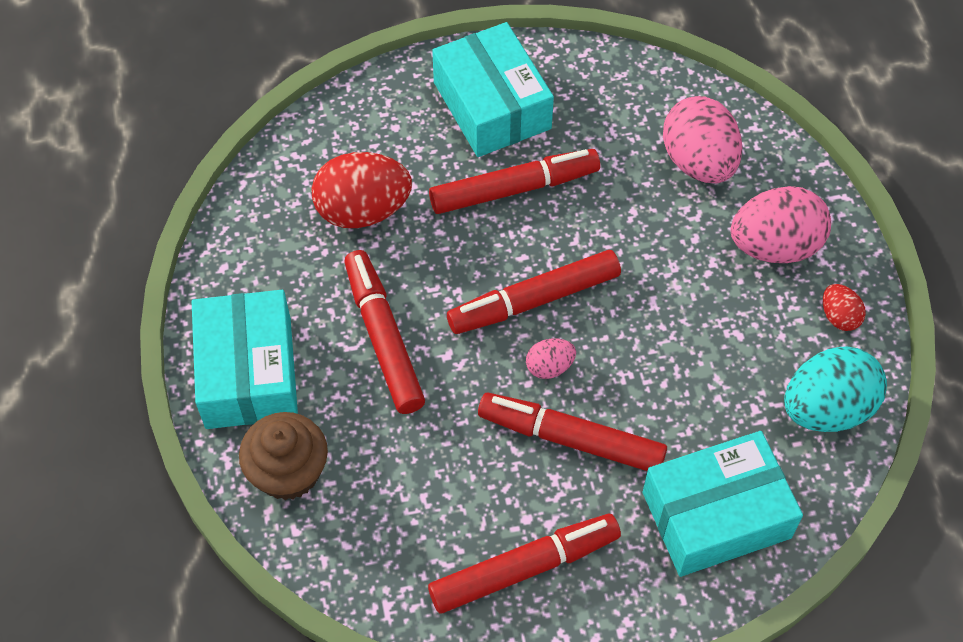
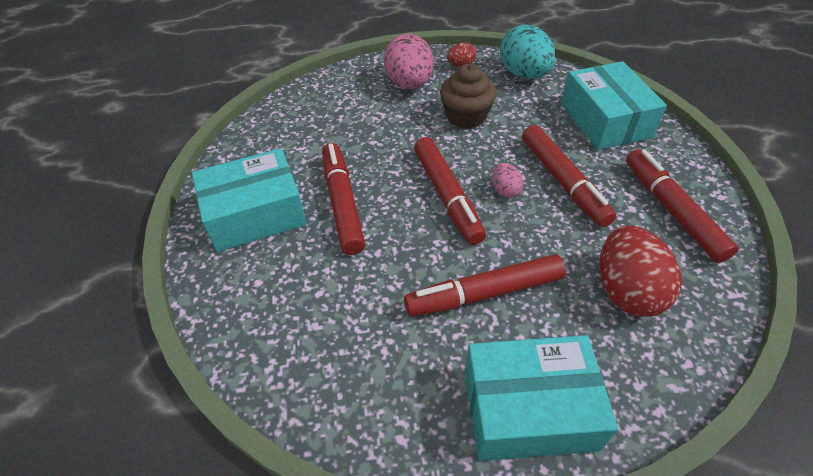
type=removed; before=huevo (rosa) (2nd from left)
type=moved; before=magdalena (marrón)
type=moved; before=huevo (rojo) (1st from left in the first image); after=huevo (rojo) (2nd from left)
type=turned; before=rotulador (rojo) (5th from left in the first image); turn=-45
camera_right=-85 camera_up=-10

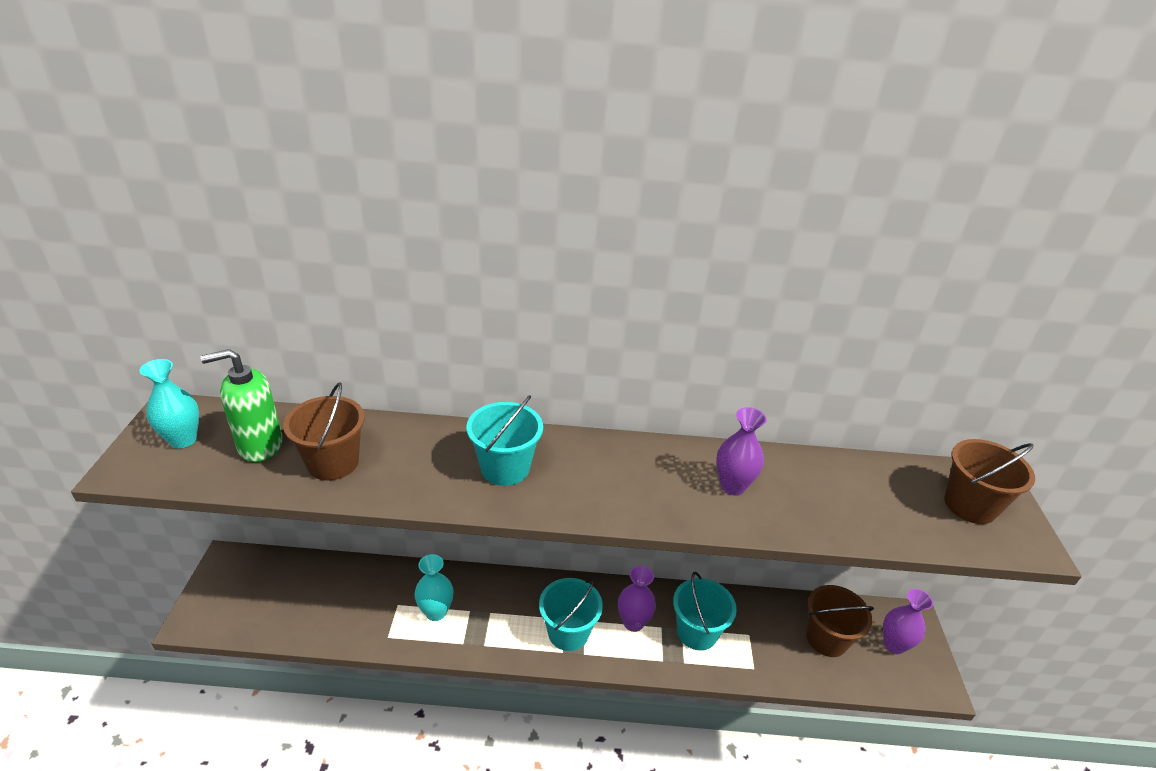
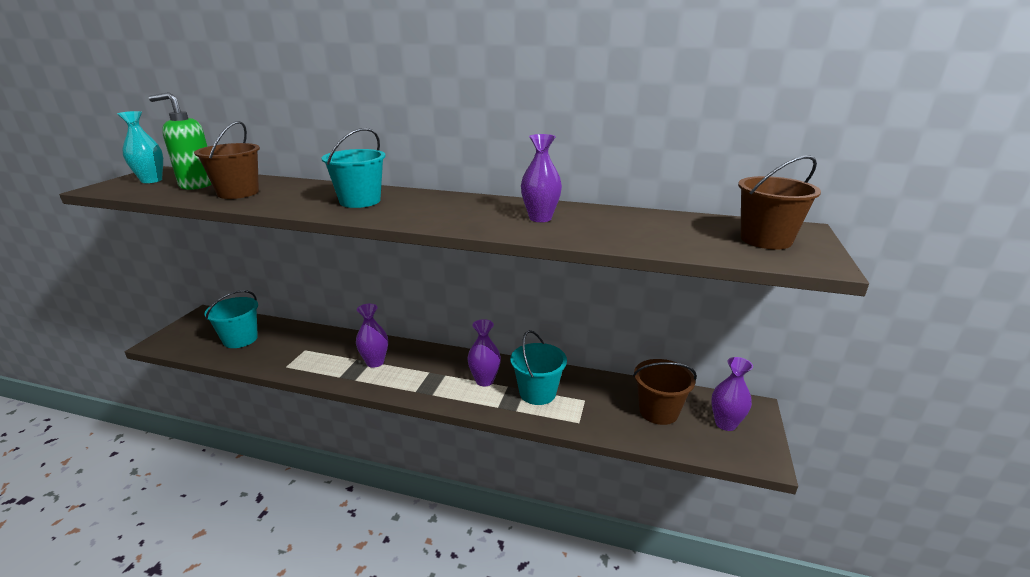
type=removed; before=florero (turquesa) (2nd from left)
type=added; after=florero (morado) (1st from left)
type=moved; before=balde (turquesa) (2nd from left in the first image); after=balde (turquesa) (1st from left)
camera_right=15 camera_up=-10

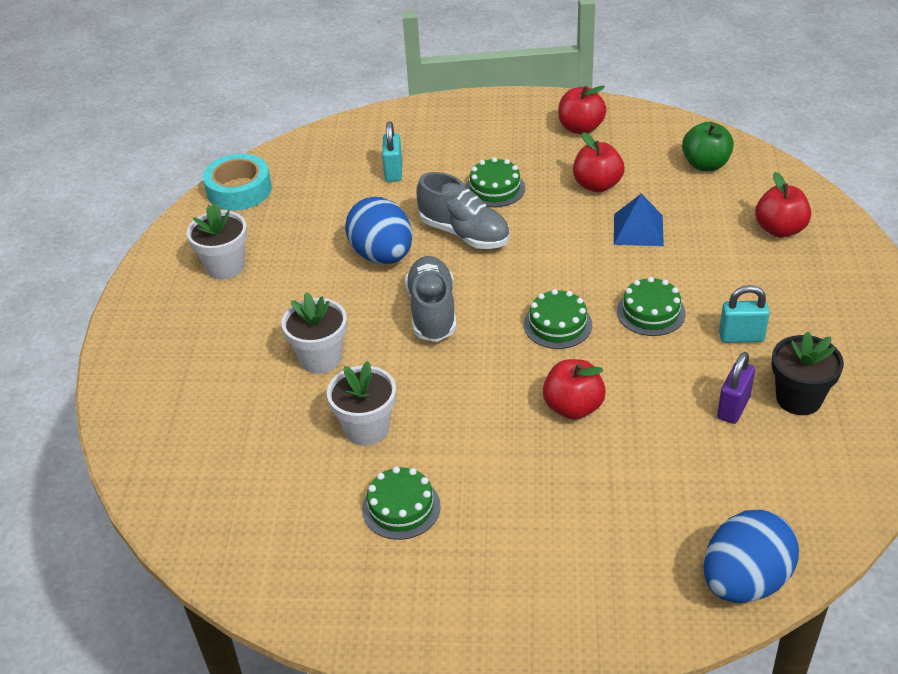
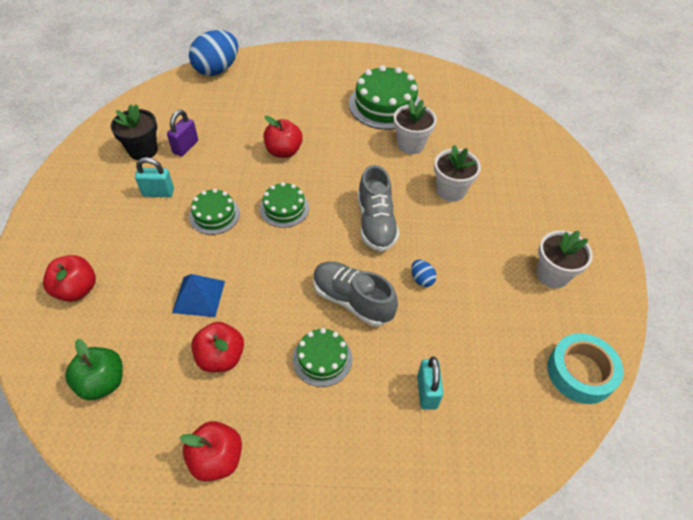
type=resized; before=huevo (azul) (1st from left in the first image); scale=0.43
type=resized; before=tarta (verde) (1st from left in the first image); scale=1.74
camera_right=175 camera_up=10

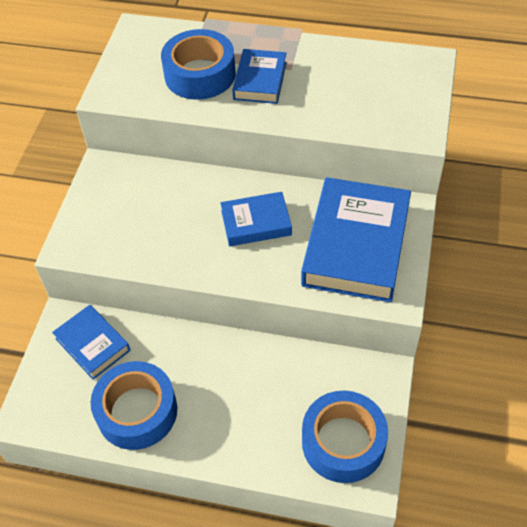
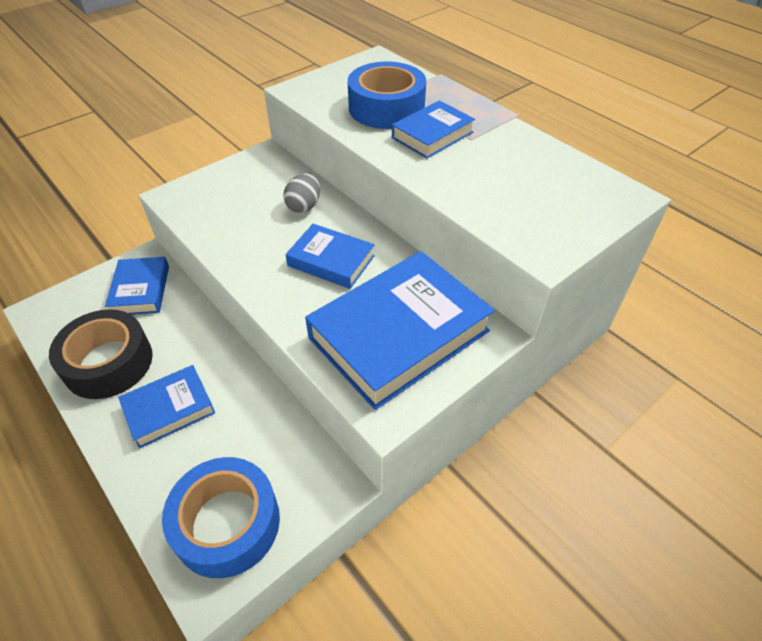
type=added; after=libro (azul) (2nd from left)
type=added; after=huevo (gris)
type=recoloured; before=cinta adhesiva (azul) (1st from left); after=cinta adhesiva (negro)
camera_right=35 camera_up=-5

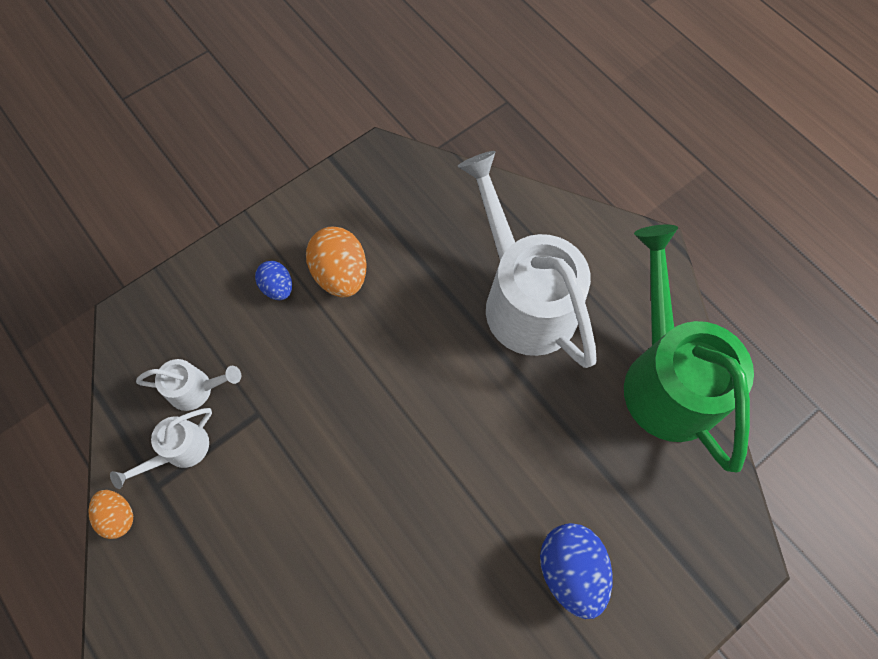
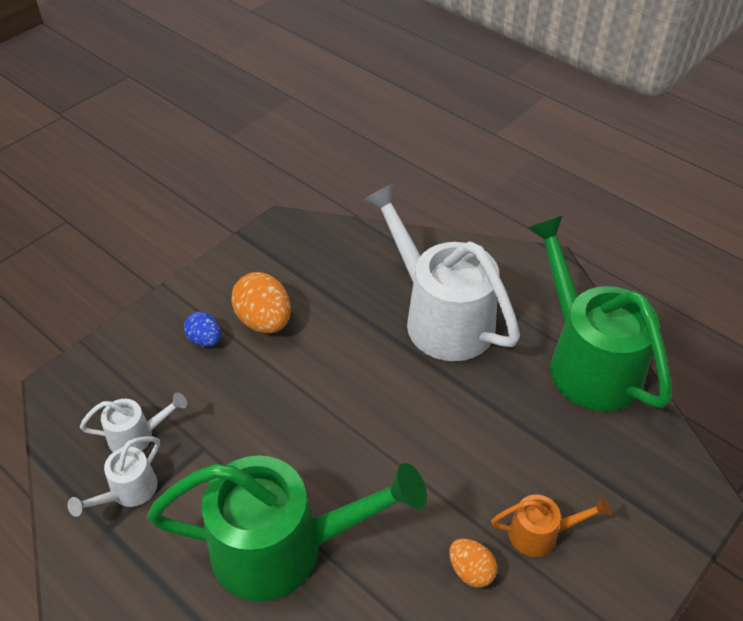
type=added; after=regadera (verde) (1st from left)
type=moved; before=huevo (naranja) (1st from left in the first image); after=huevo (naranja) (2nd from left)
type=replaced; before=huevo (azul) (2nd from left); after=regadera (naranja)
camera_right=-10 camera_up=-20

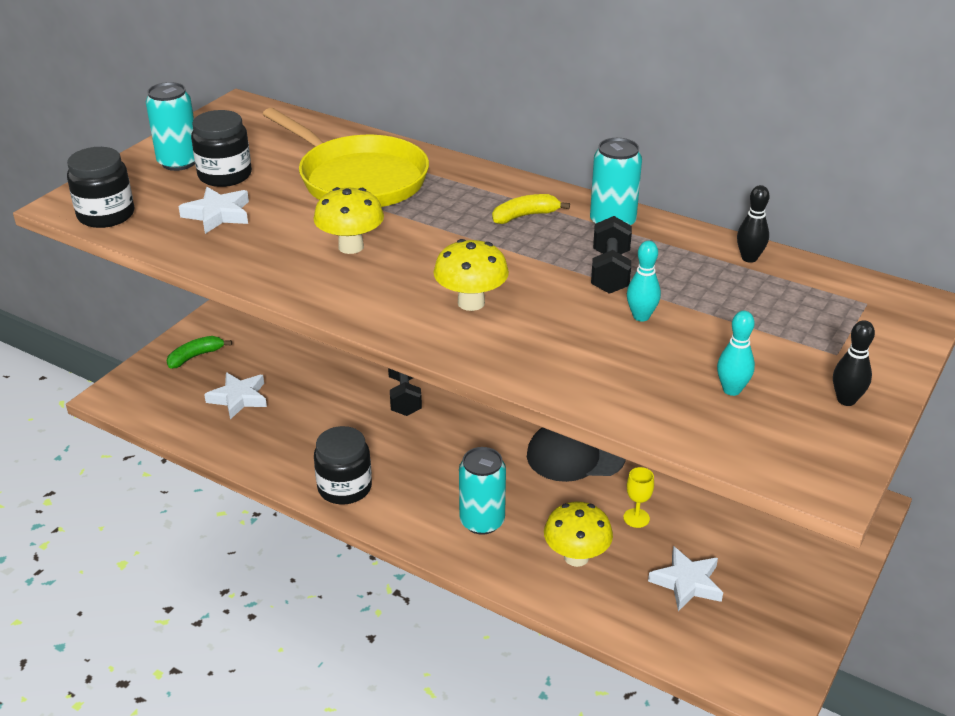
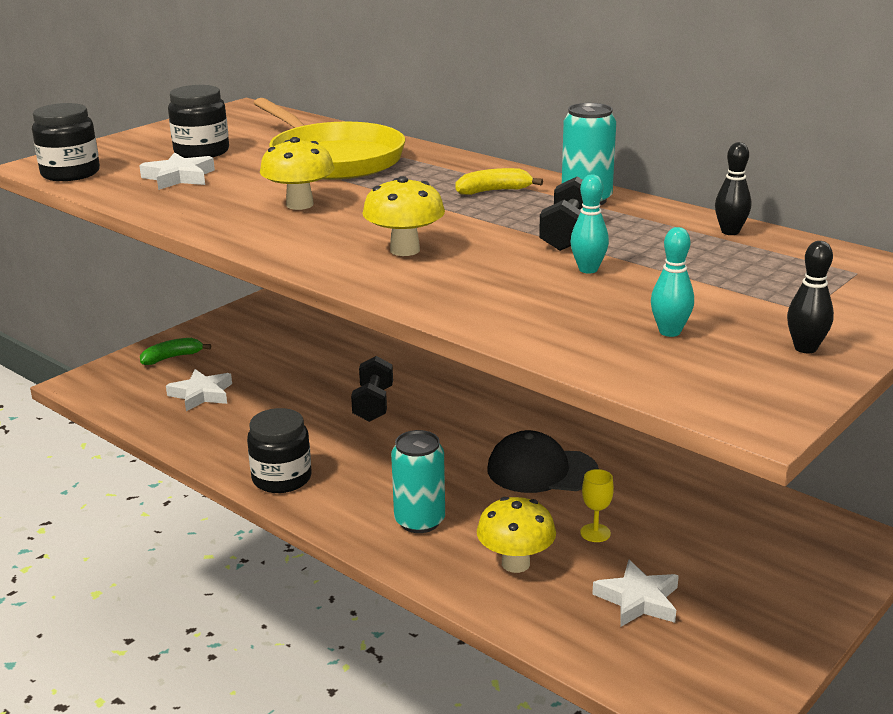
type=removed; before=lata (turquesa) (1st from left)
camera_right=10 camera_up=-10

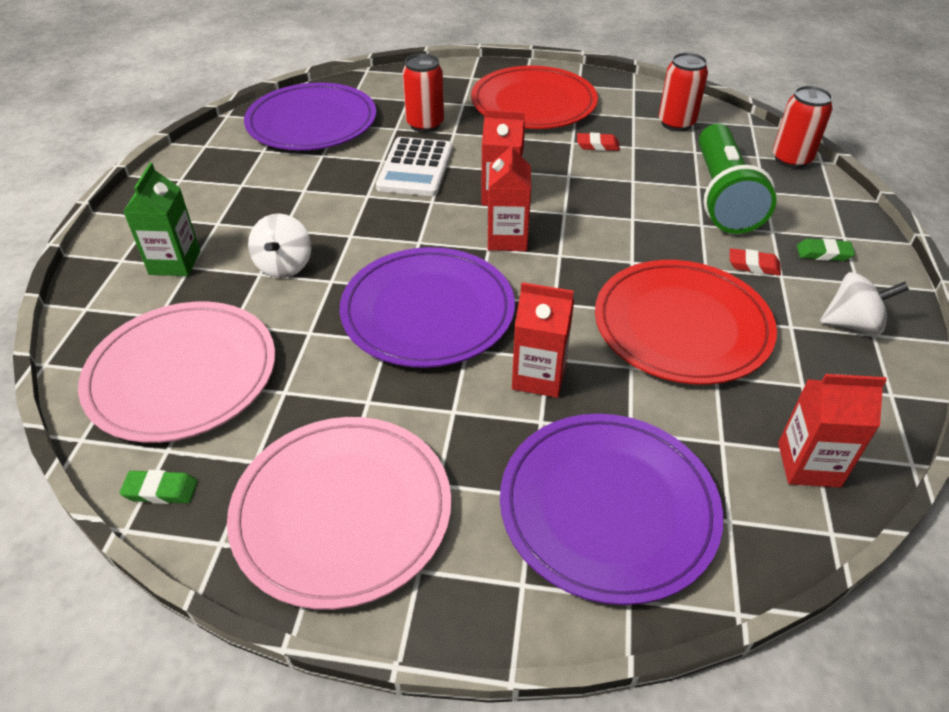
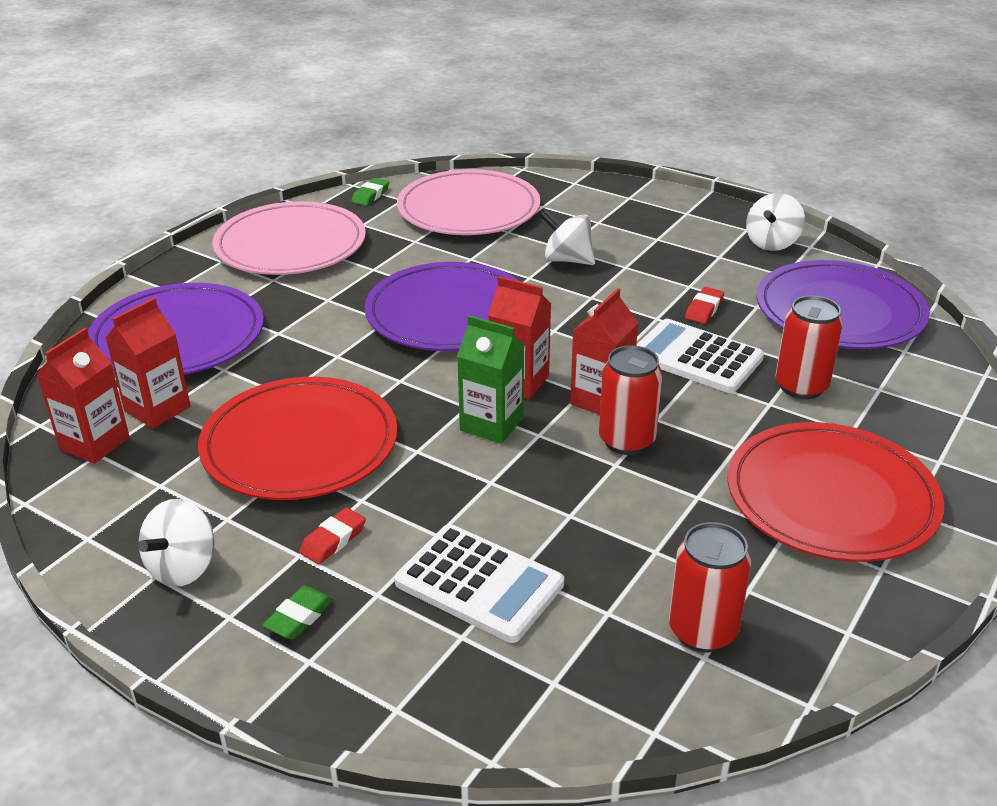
type=added; after=peonza (blanco) (3rd from left)
type=moved; before=cartón de leche (verde)
type=moved; before=cartón de leche (rojo) (3rd from left in the first image); after=cartón de leche (rojo) (2nd from left)
type=moved; before=goma de borrar (rojo) (1st from left in the first image); after=goma de borrar (rojo) (2nd from left)
type=moved; before=lata (rojo) (3rd from left in the first image); after=lata (rojo) (1st from left)
type=replaced; before=lámpara de mano (verde); after=calculadora (blanco) (1st from left)
camera_right=115 camera_up=-10

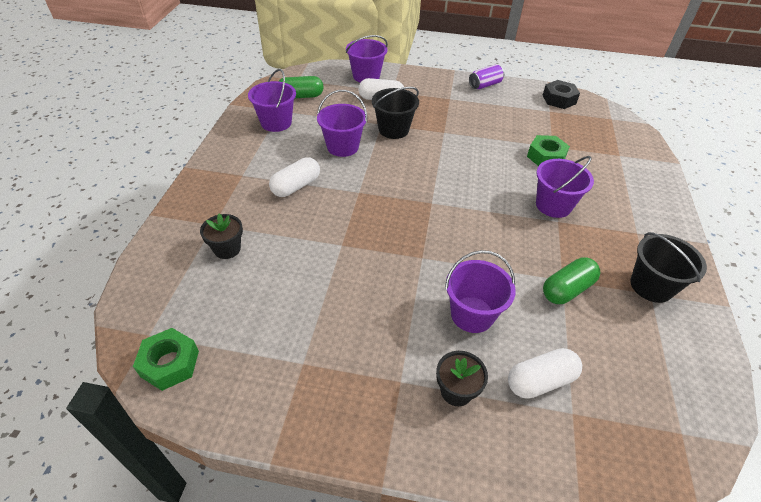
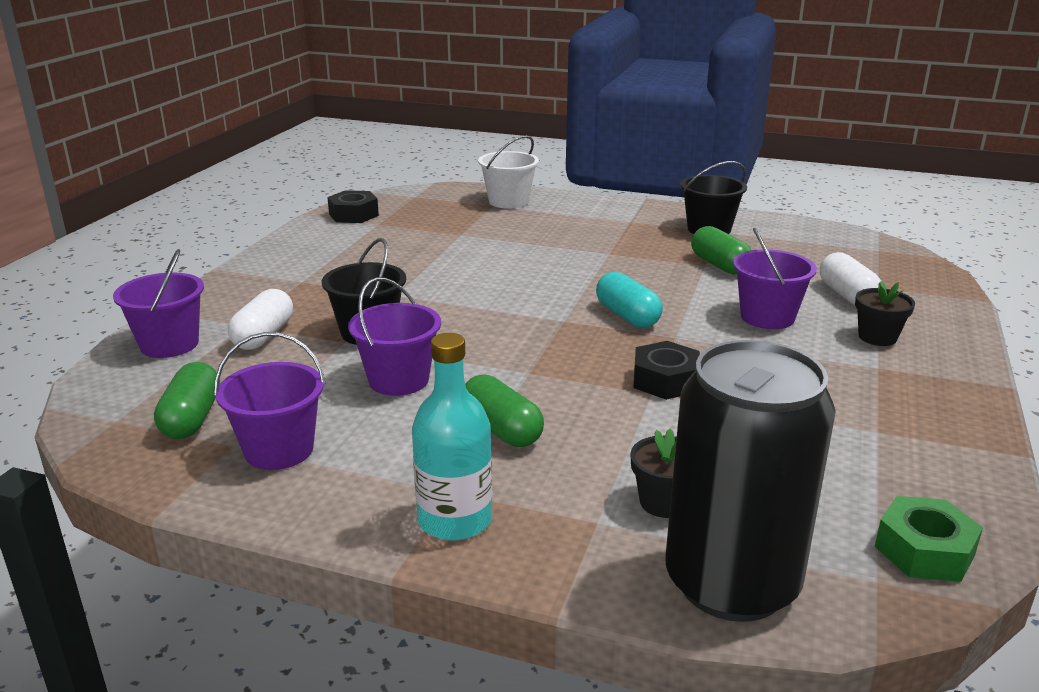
type=removed; before=lata (morado)
type=removed; before=tuerca (verde) (2nd from left)
type=removed; before=balde (morado) (5th from left)
type=added; after=botella (turquesa)
type=added; after=balde (blanco)
type=added; after=cápsula (turquesa)
type=added; after=tuerca (negro) (2nd from left)
type=added; after=lata (negro)
type=recoloured; before=cápsula (blanco) (1st from left); after=cápsula (verde) (2nd from left)
camera_right=-80 camera_up=-20

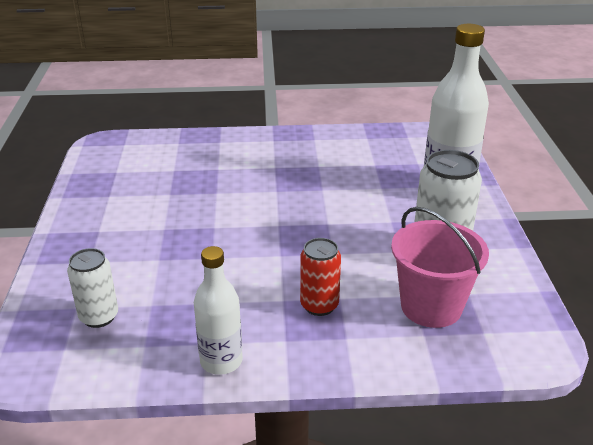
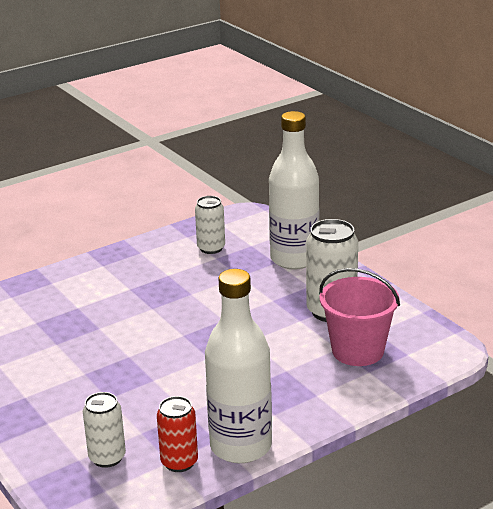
type=added; after=lata (blanco) (2nd from left)
type=moved; before=lata (rojo)
type=resized; before=botella (blanco) (1st from left); scale=1.66
camera_right=-30 camera_up=-5

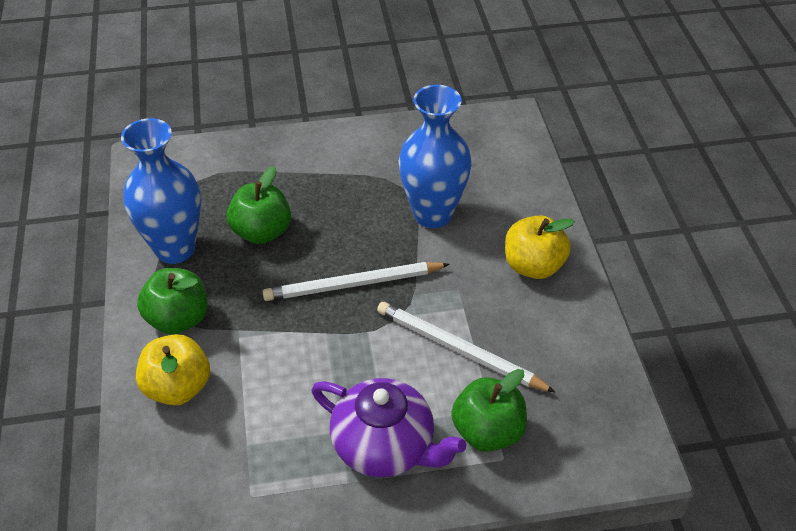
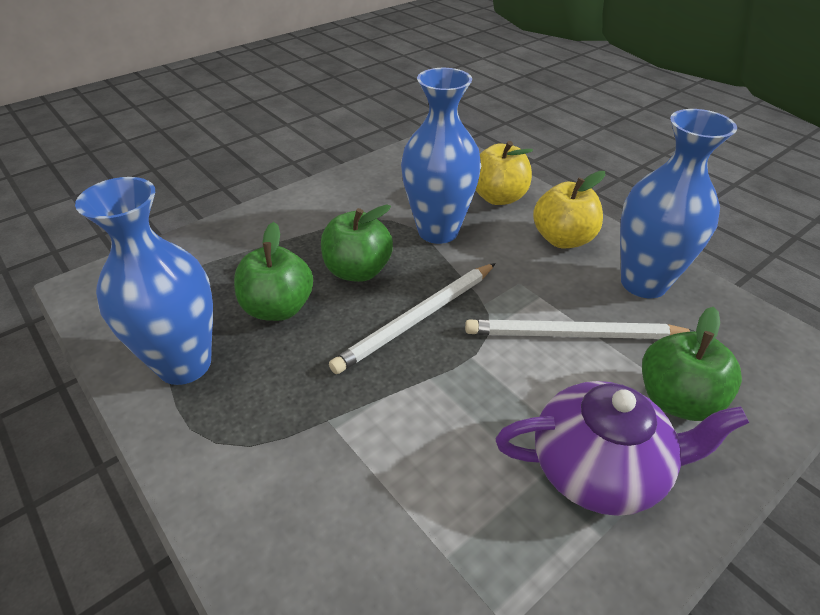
type=added; after=florero (azul) (3rd from left)
type=moved; before=manzana (amarillo) (1st from left)
type=moved; before=manzana (verde) (1st from left in the first image); after=manzana (verde) (2nd from left)
camera_right=-30 camera_up=-5

